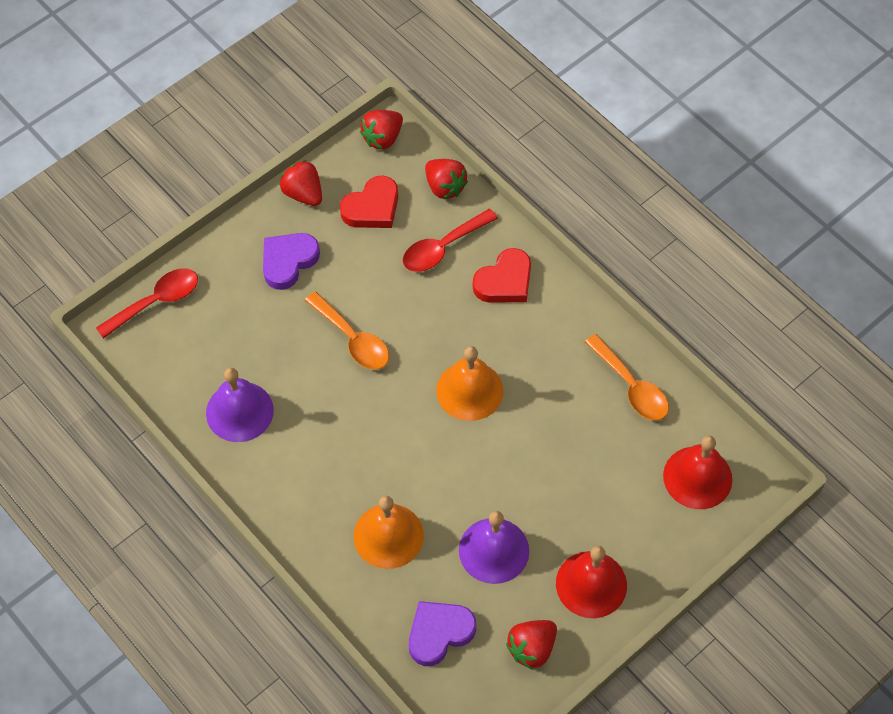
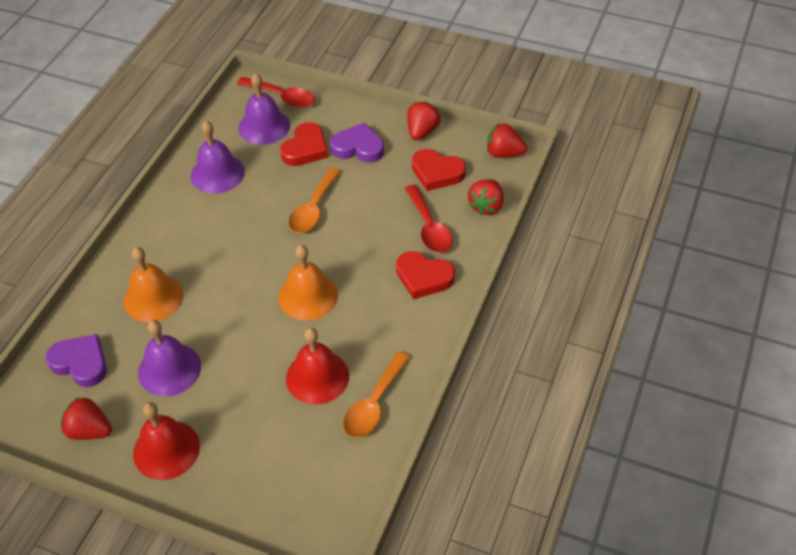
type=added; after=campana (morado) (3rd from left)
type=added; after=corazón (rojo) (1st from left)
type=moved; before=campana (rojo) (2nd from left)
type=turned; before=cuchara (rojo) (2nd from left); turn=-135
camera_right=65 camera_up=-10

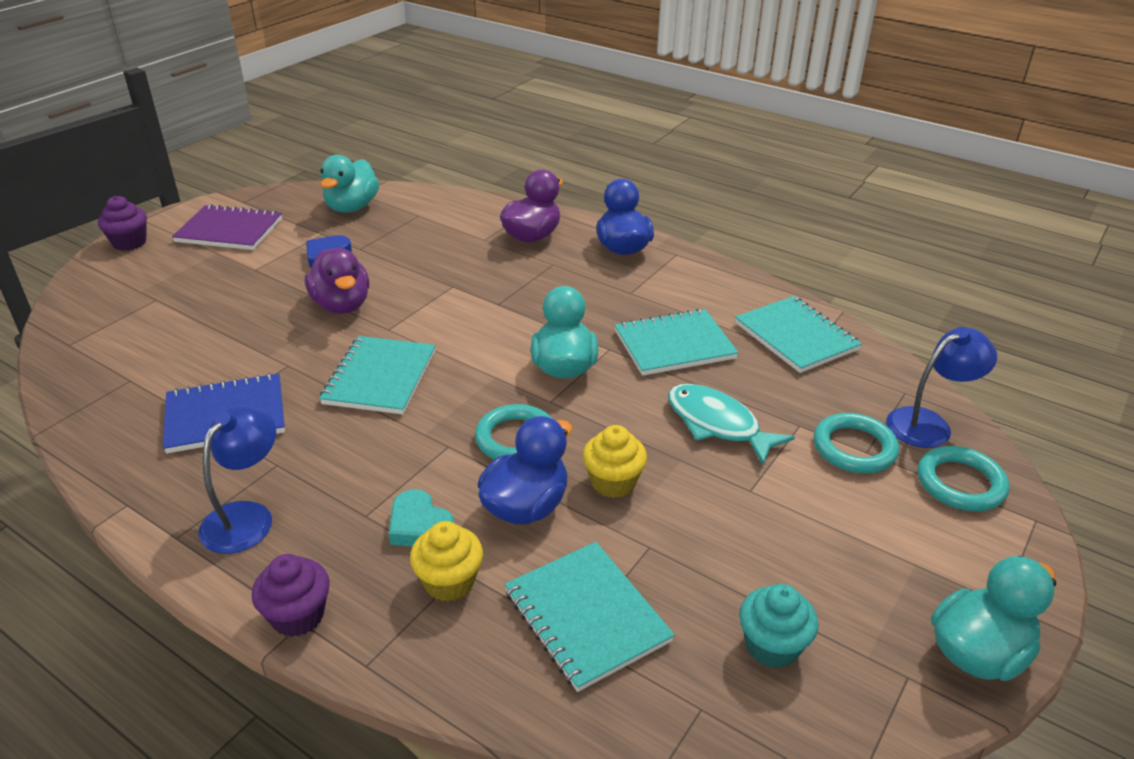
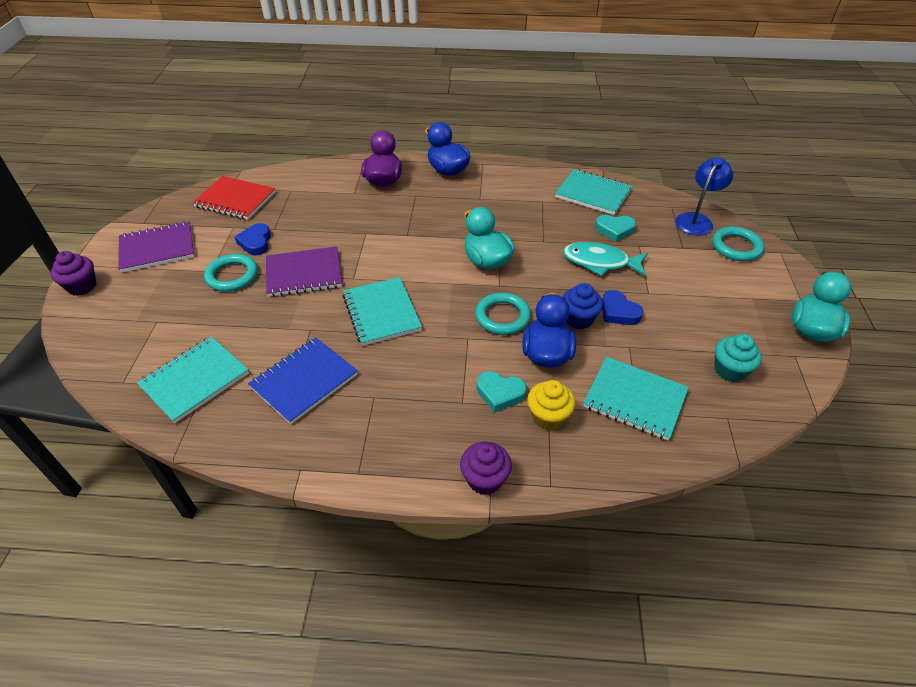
type=removed; before=lámpara (azul) (1st from left)
type=added; after=corazón (turquesa) (2nd from left)
type=added; after=corazón (azul) (2nd from left)
type=moved; before=cuaderno (turquesa) (3rd from left in the first image); after=cuaderno (turquesa) (1st from left)
type=moved; before=anillo (turquesa) (2nd from left in the first image); after=anillo (turquesa) (1st from left)
type=replaced; before=pato (morado) (1st from left); after=cuaderno (morado) (2nd from left)
type=replaced; before=pato (turquesa) (1st from left); after=cuaderno (rojo)
type=recoloured; before=magdalena (amarillo) (2nd from left); after=magdalena (azul)
camera_right=-30 camera_up=10

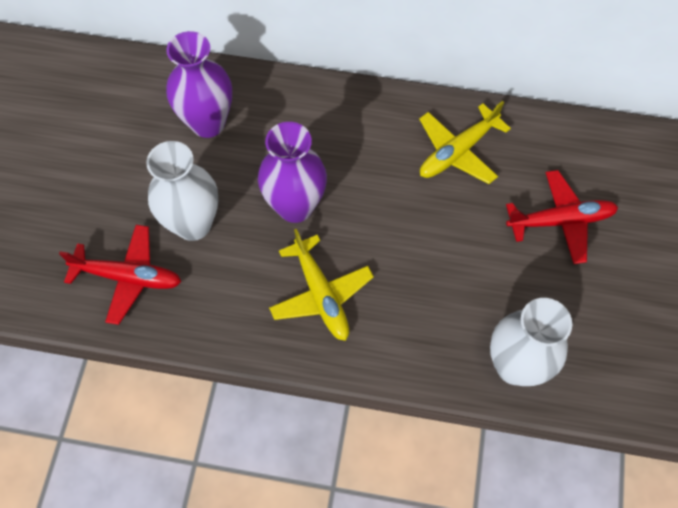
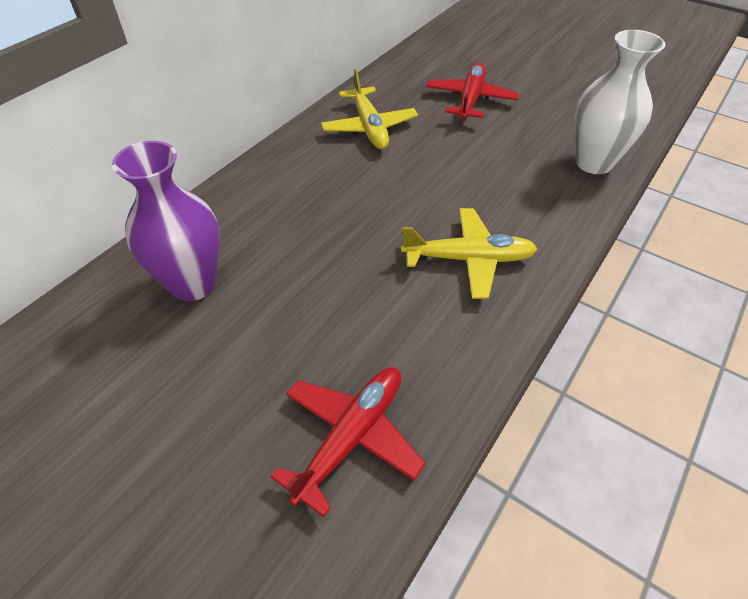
type=removed; before=florero (blanco) (1st from left)
type=removed; before=florero (morado) (2nd from left)
camera_right=-65 camera_up=-15

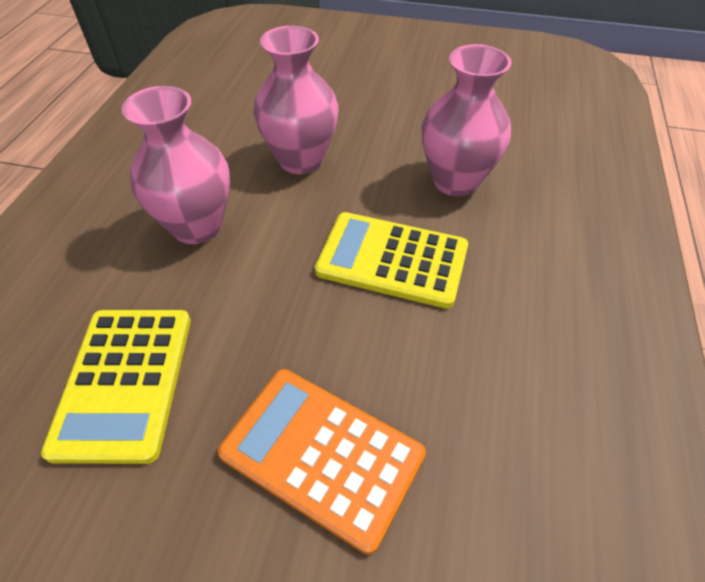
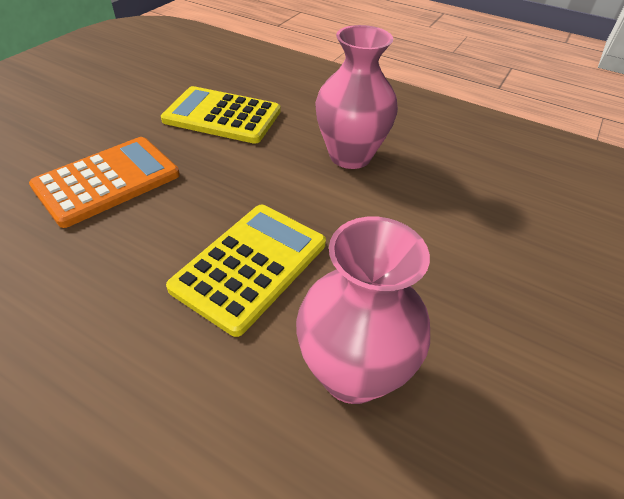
type=removed; before=florero (rosa) (2nd from left)
camera_right=105 camera_up=-5

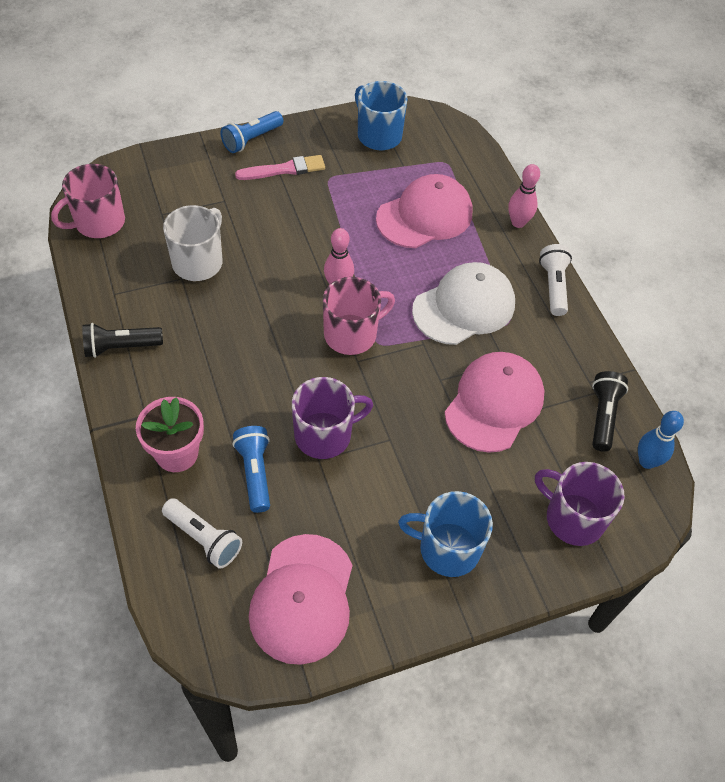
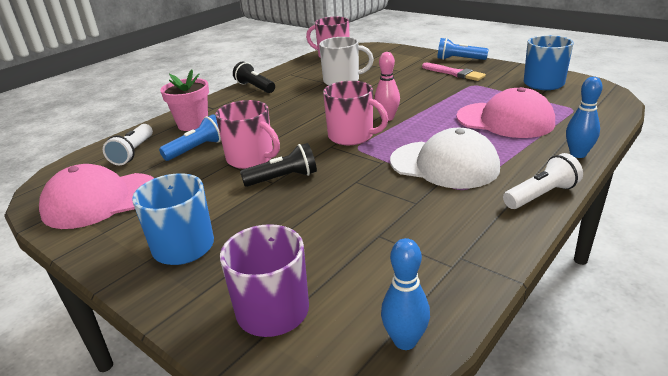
type=removed; before=gorra (rosa) (3rd from left)
type=moved; before=lámpara de mano (negro) (2nd from left)
type=recoloured; before=taza (morado) (1st from left); after=taza (rosa) (1st from left)
type=recoloured; before=bolo (rosa) (2nd from left); after=bolo (azul) (2nd from left)
camera_right=65 camera_up=-25

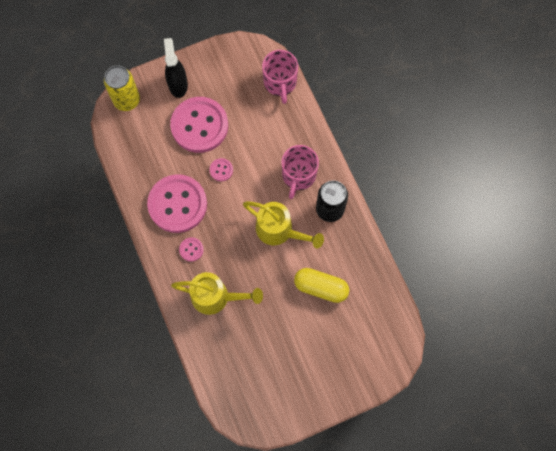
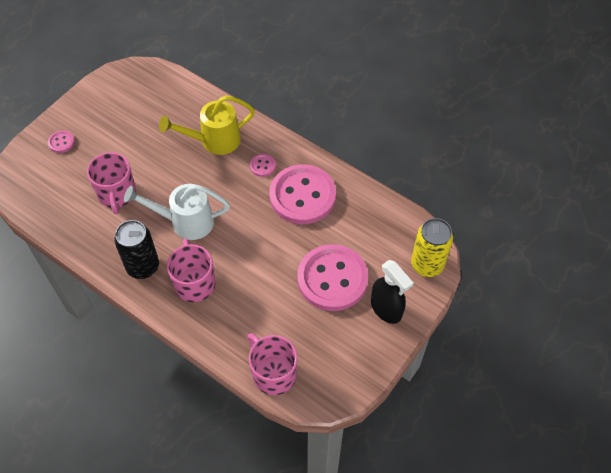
type=moved; before=botón (rosa) (4th from left in the first image); after=botón (rosa) (1st from left)
type=replaced; before=cápsula (amarillo); after=taza (rosa) (1st from left)
type=recoloured; before=regadera (amarillo) (2nd from left); after=regadera (blanco)
camera_right=150 camera_up=-15

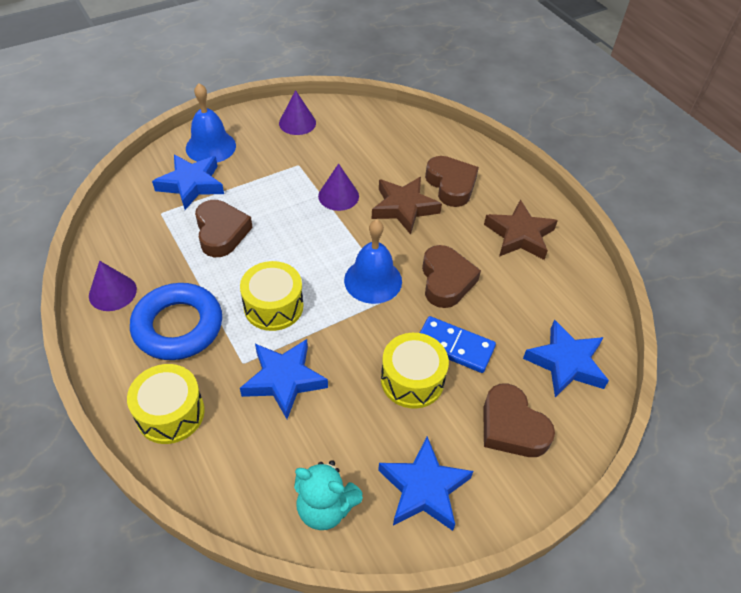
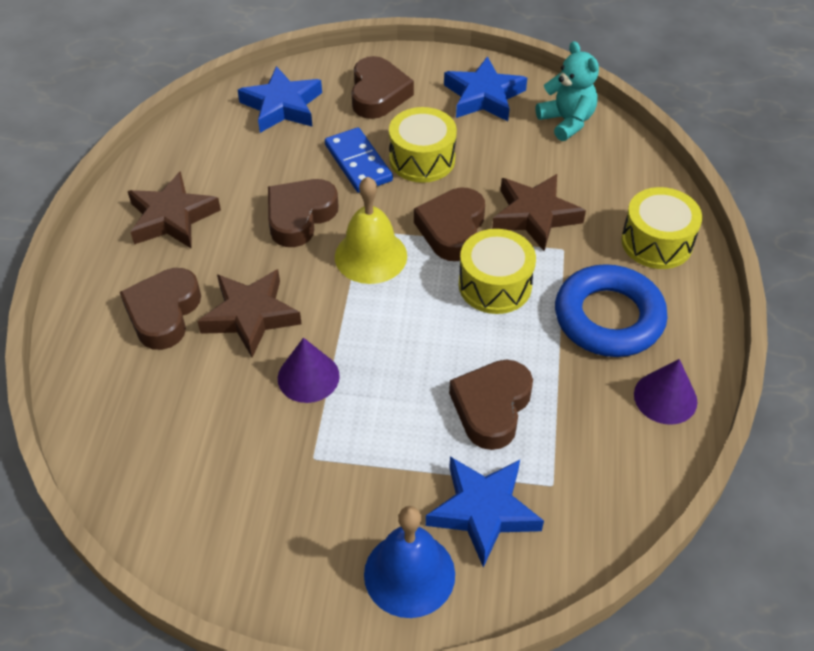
type=removed; before=cono (morado) (2nd from left)
type=added; after=corazón (marrón) (4th from left)
type=recoloured; before=estrella (azul) (2nd from left); after=estrella (marrón) (3rd from left)
type=recoloured; before=campana (azul) (2nd from left); after=campana (amarillo)
camera_right=-140 camera_up=0

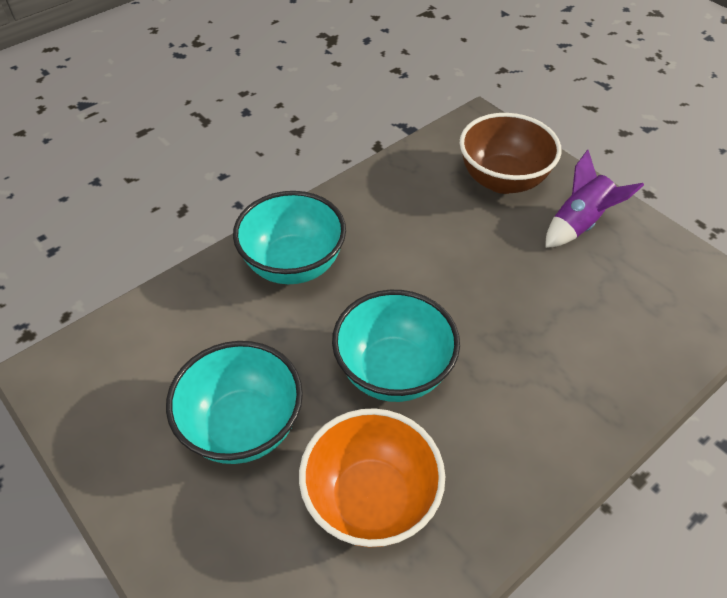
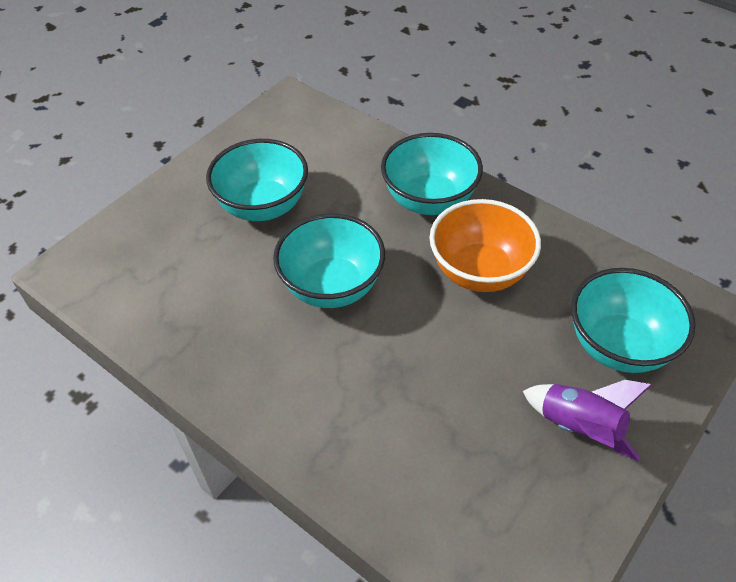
type=moved; before=cuenco (naranja)
type=recoloured; before=cuenco (marrón); after=cuenco (turquesa) (4th from left)
camera_right=80 camera_up=0

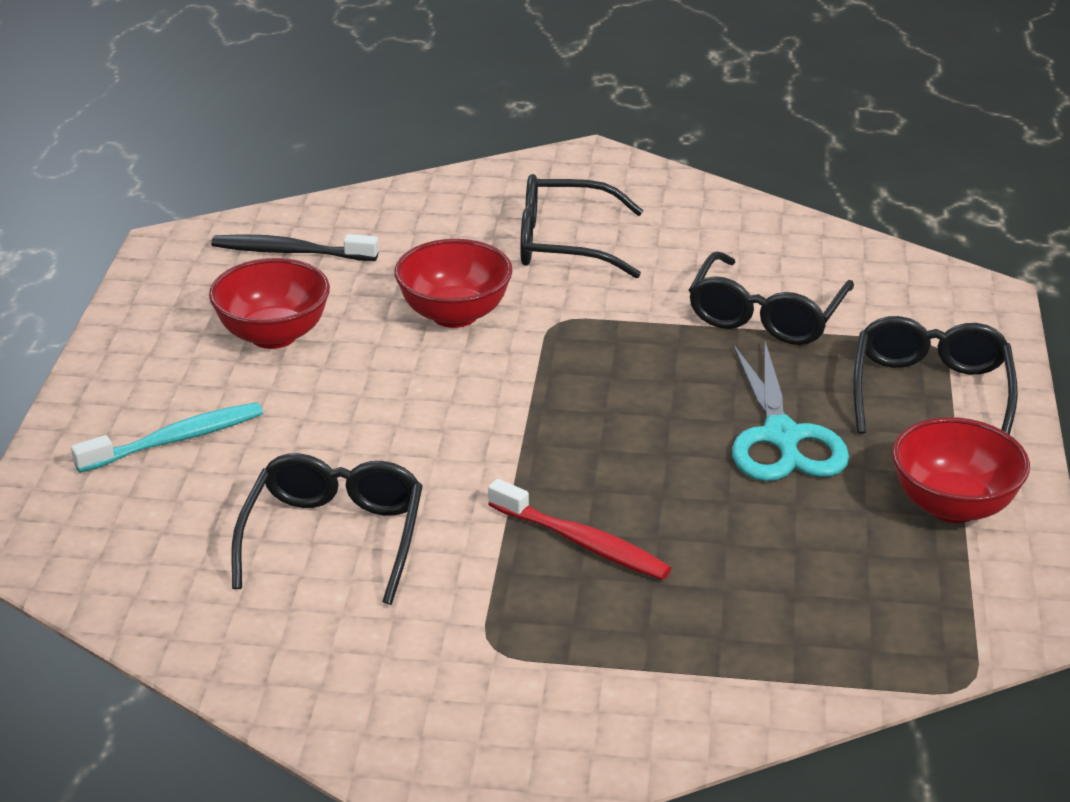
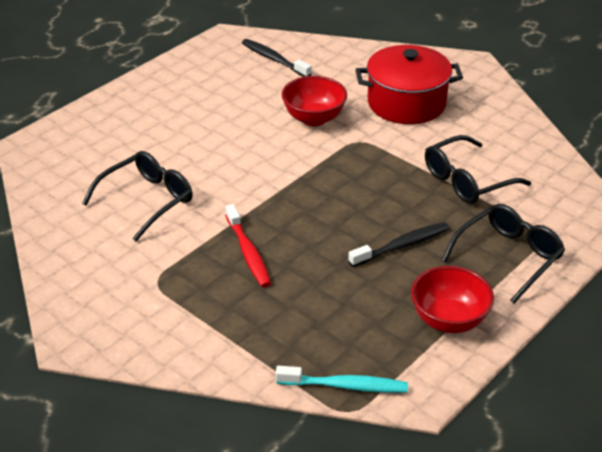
type=removed; before=cuenco (rojo) (1st from left)
type=moved; before=cepillo de dientes (turquesa)
type=replaced; before=gafas (negro) (2nd from left); after=olla (rojo)
type=replaced; before=tijeras (turquesa); after=cepillo de dientes (negro) (2nd from left)
camera_right=35 camera_up=5

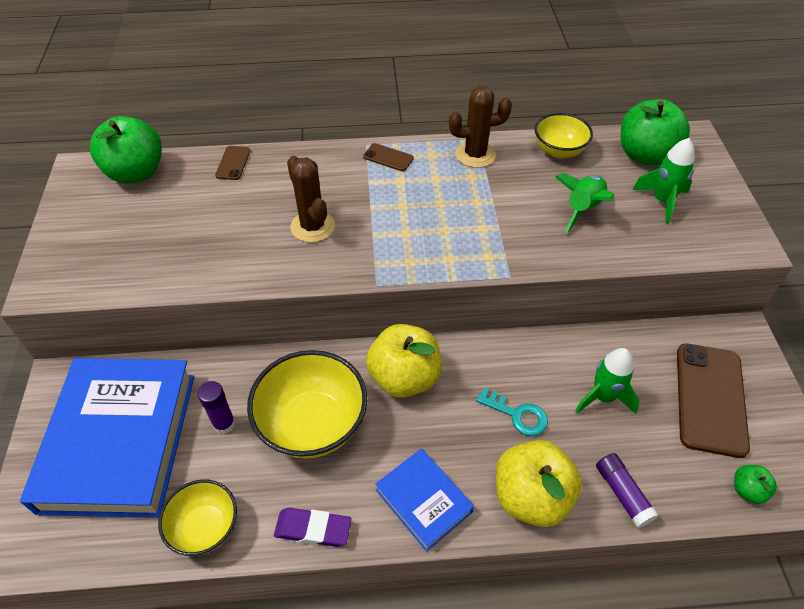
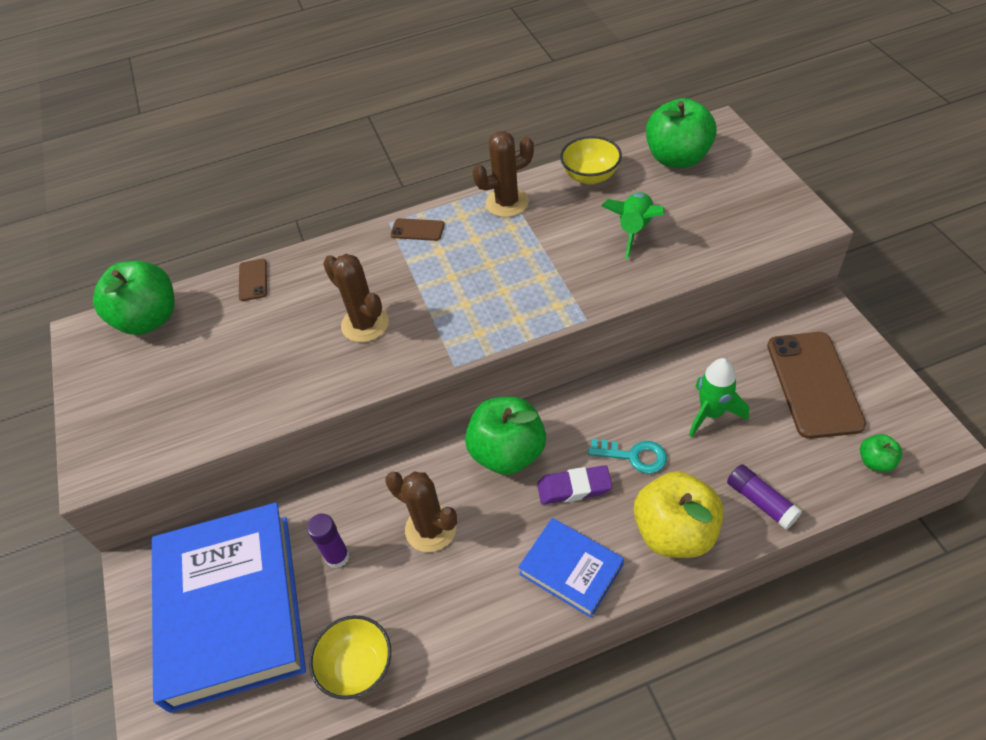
type=removed; before=cohete (verde) (3rd from left)
type=moved; before=goma de borrar (morado)
type=replaced; before=cuenco (amarillo) (2nd from left); after=cactus (marrón) (2nd from left)
type=recoloured; before=manzana (amarillo) (1st from left); after=manzana (verde) (2nd from left)
camera_right=-10 camera_up=0

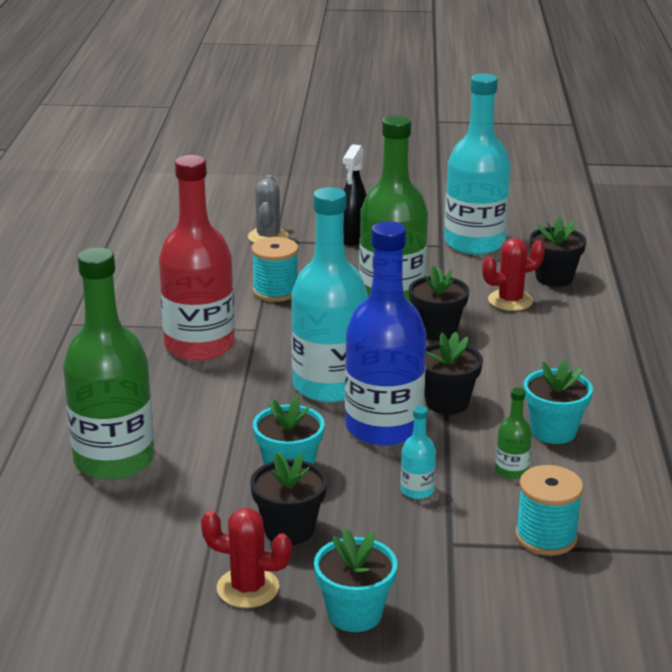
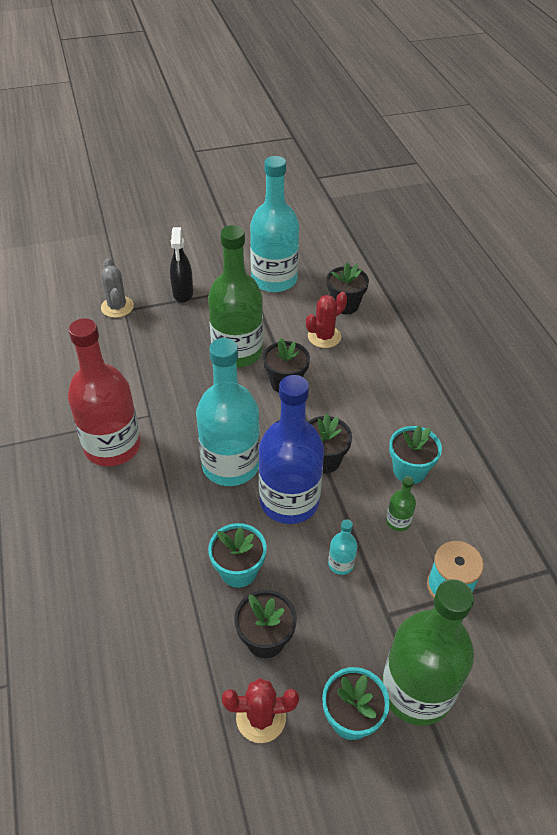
type=removed; before=carrete (turquesa) (1st from left)
type=moved; before=botella (verde) (1st from left in the first image); after=botella (verde) (3rd from left)
camera_right=-20 camera_up=20

